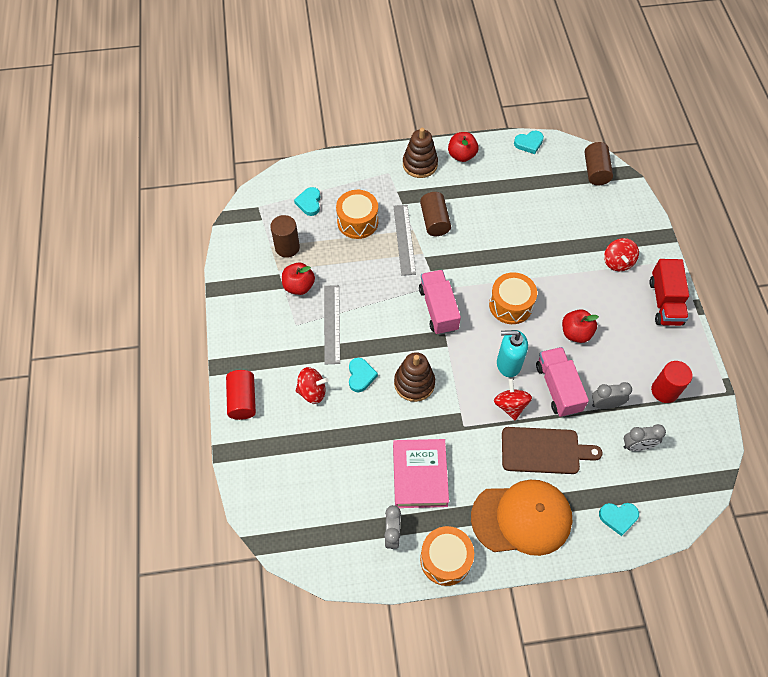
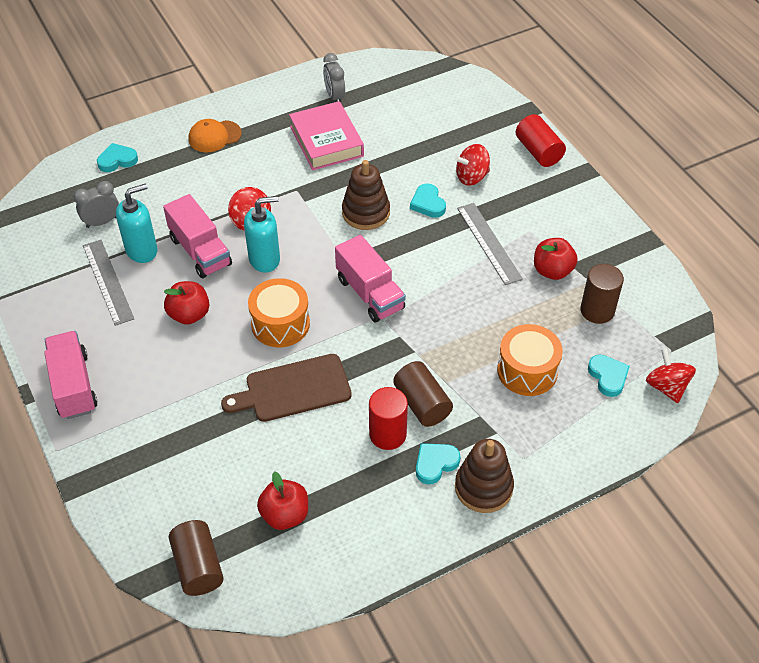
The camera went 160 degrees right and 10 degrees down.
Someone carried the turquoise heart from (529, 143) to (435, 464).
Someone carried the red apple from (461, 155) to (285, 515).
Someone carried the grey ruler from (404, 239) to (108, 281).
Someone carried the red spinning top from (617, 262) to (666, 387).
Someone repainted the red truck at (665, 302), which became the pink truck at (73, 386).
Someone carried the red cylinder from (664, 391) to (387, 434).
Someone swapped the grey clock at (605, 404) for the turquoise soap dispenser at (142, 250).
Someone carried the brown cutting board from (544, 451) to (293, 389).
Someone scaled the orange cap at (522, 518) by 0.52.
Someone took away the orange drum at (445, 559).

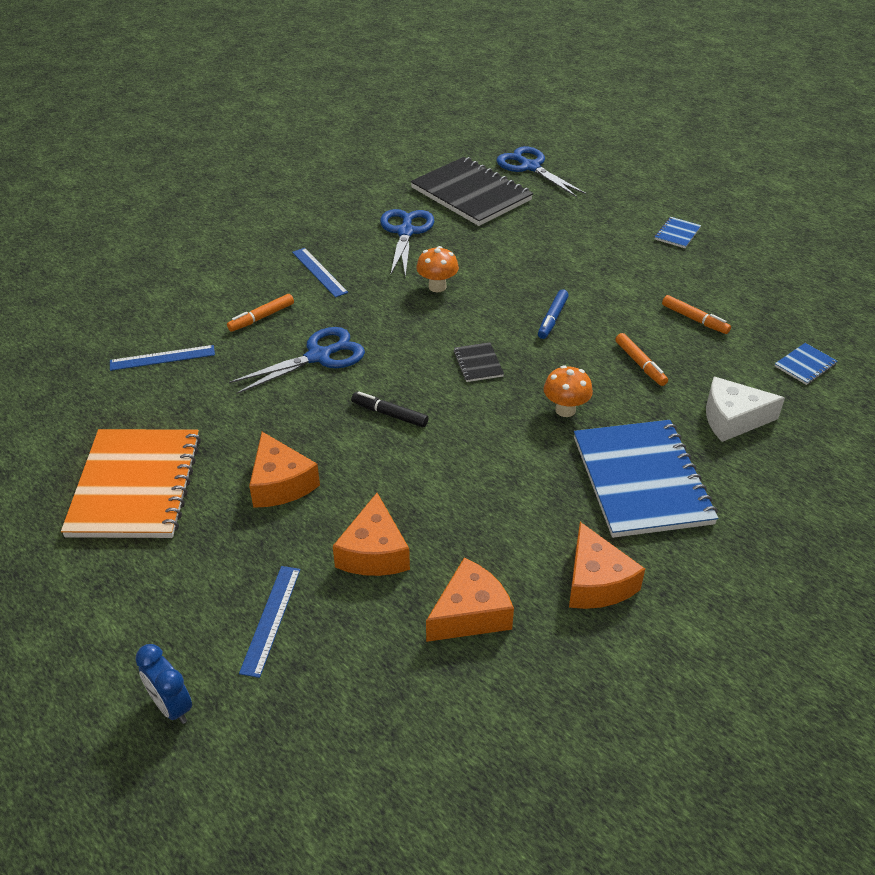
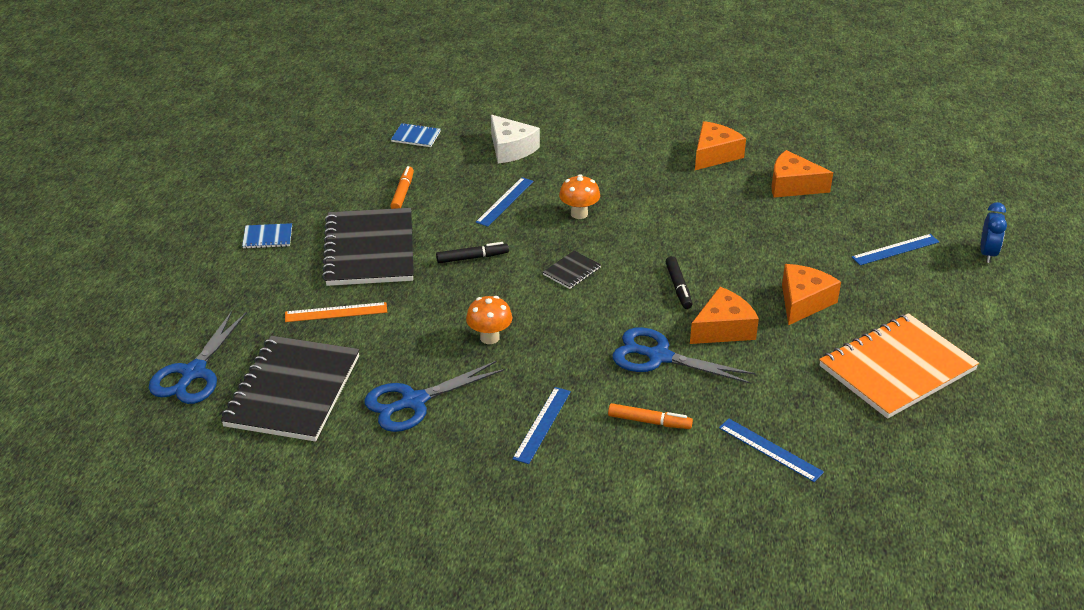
The camera went 125 degrees left and 5 degrees down.
Someone repainted the blue marker at (552, 319), which became the black marker at (472, 258).
Someone took away the orange marker at (640, 364).
Someone took away the blue notebook at (641, 480).
Someone carried the orange cheese from (374, 552) to (723, 329).
Someone put down the blue ruler at (505, 201).
Someone put down the black notebook at (370, 250).
Someone put down the orange ruler at (336, 312).

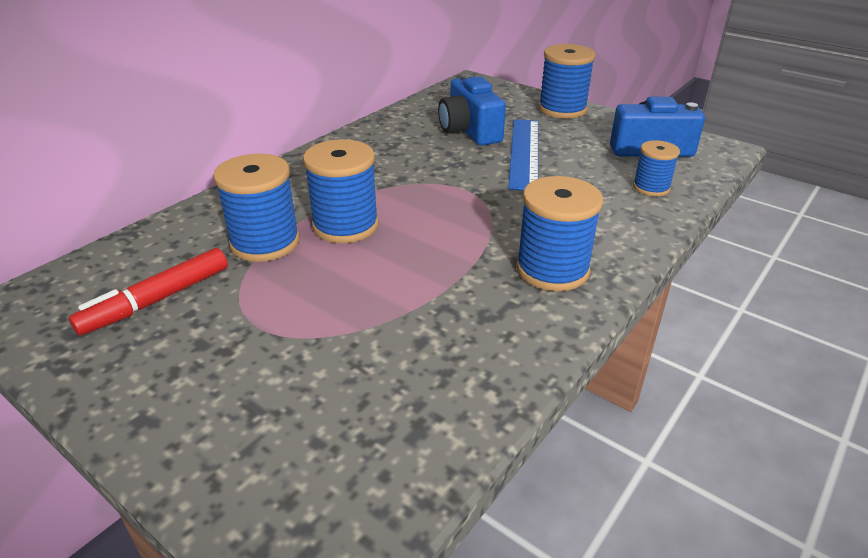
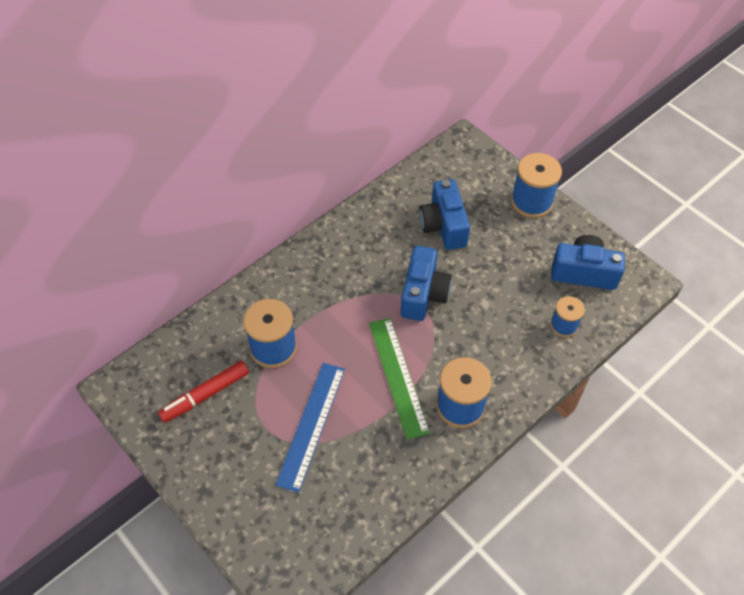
The camera went 10 degrees right and 20 degrees up.
Someone carried the blue ruler from (525, 152) to (311, 425).
Someone took away the blue spool at (345, 225).
Someone put down the blue camera at (423, 294).
Someone put down the green ruler at (398, 376).

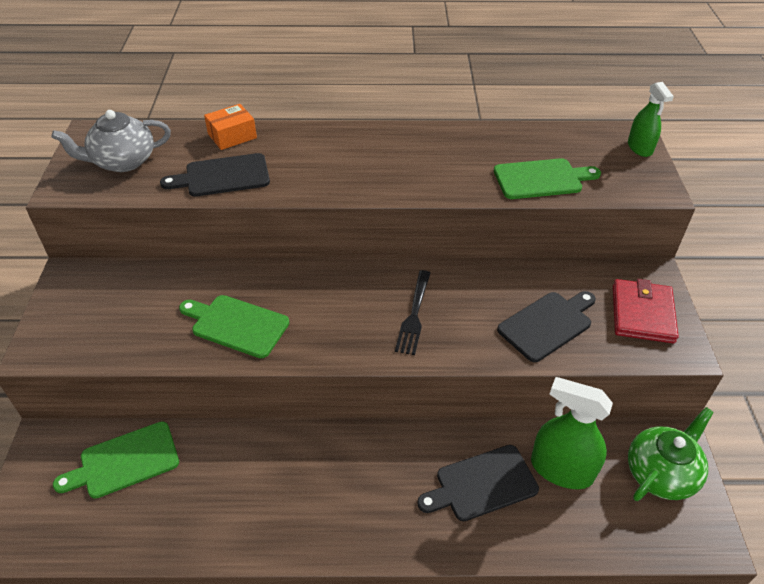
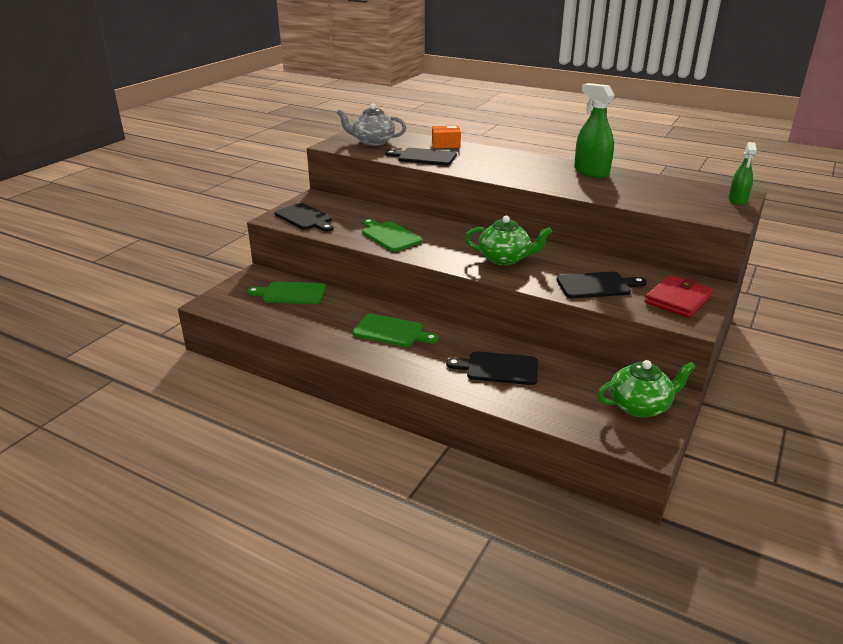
The camera went 30 degrees right and 15 degrees down.
Someone carried the green cutting board from (541, 179) to (392, 331).
Someone swapped the black fork at (414, 315) for the green teapot at (505, 259).
Someone carried the green spray bottle from (561, 469) to (591, 172).
Someone put down the black cutting board at (305, 218).

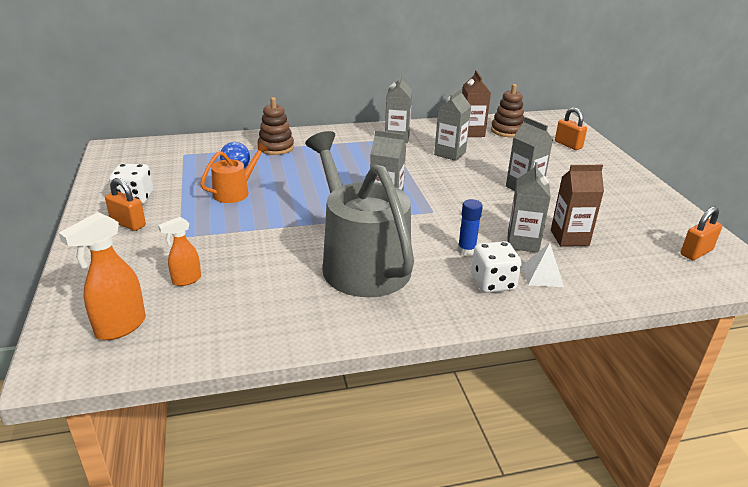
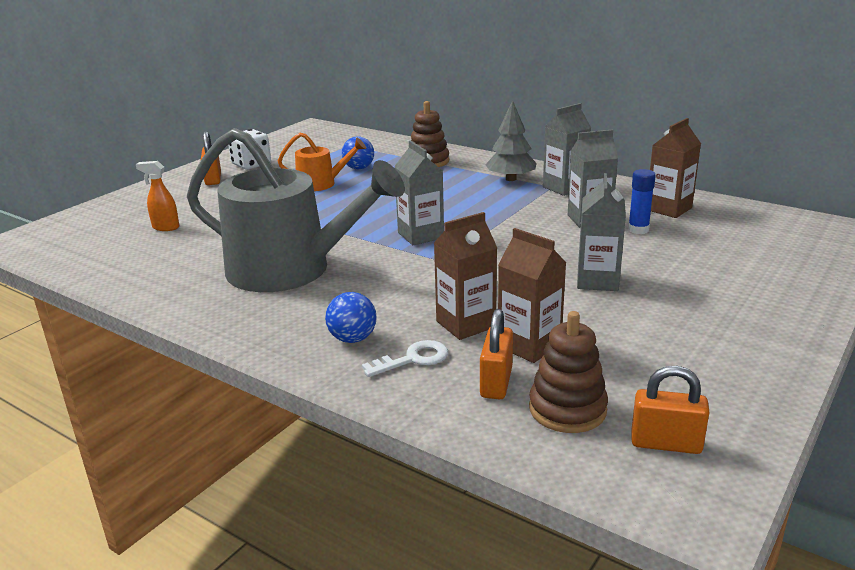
The camera went 50 degrees right and 5 degrees down.
Someone carried the brown stacking toy from (507, 131) to (567, 409).
Someone carried the orange padlock from (568, 145) to (496, 383).
Someone rotated the grey watering can at (361, 262) by 90 degrees clockwise.
Someone repainted the grey carton at (523, 242), which became the brown carton at (465, 324).
Someone carried the blue glue stick from (466, 250) to (638, 230).
Someone took away the orange spray bottle at (120, 327).
Someone swapped the white dice at (493, 283) for the blue ball at (352, 339).
Someone swapped the white pyramid at (543, 275) for the white key at (413, 359).
Someone put down the grey tree at (510, 179).

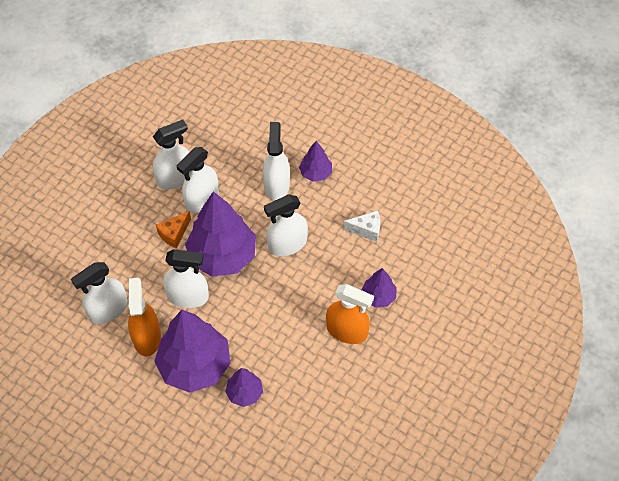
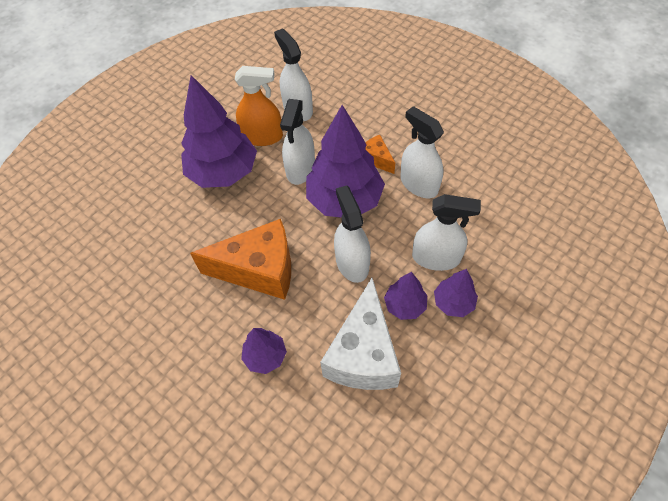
The camera went 100 degrees right and 0 degrees up.
Someone took away the white spray bottle at (175, 178).
Someone scaled the white cheese at (366, 230) by 2.12.
Someone took away the orange spray bottle at (347, 331).
Someone carried the purple tree from (244, 393) to (405, 305).
Someone put down the orange cheese at (259, 270).

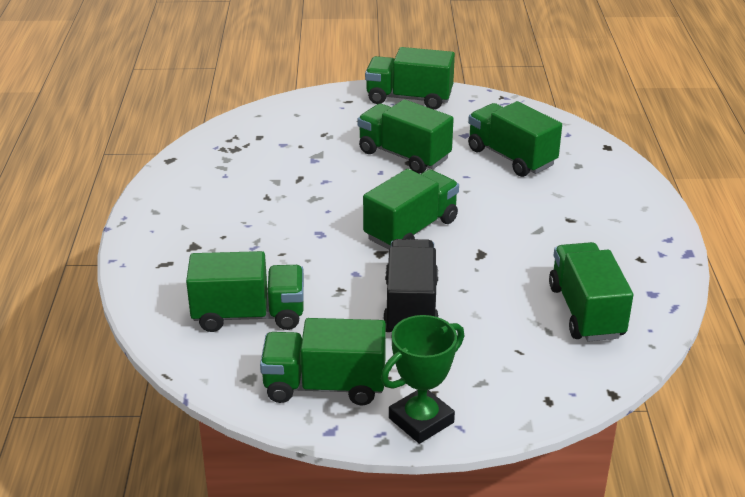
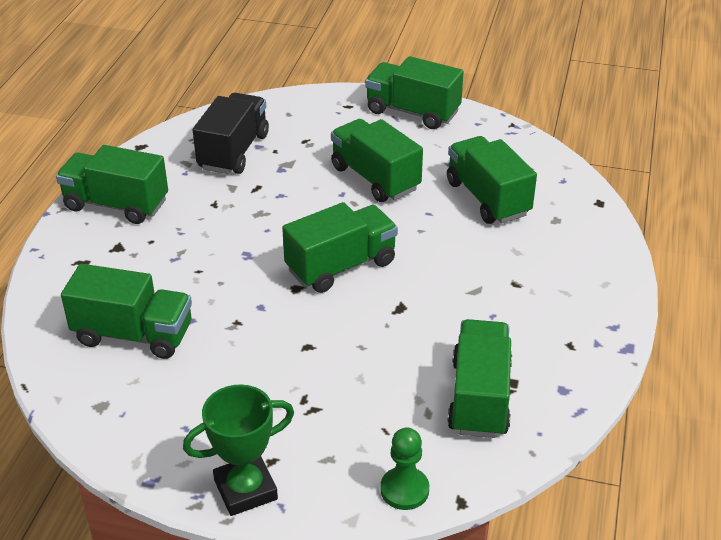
The camera went 15 degrees right and 5 degrees up.
Someone carried the black truck from (410, 307) to (233, 151).
Someone carried the green truck from (324, 386) to (116, 205).
Someone put down the green pawn at (404, 490).

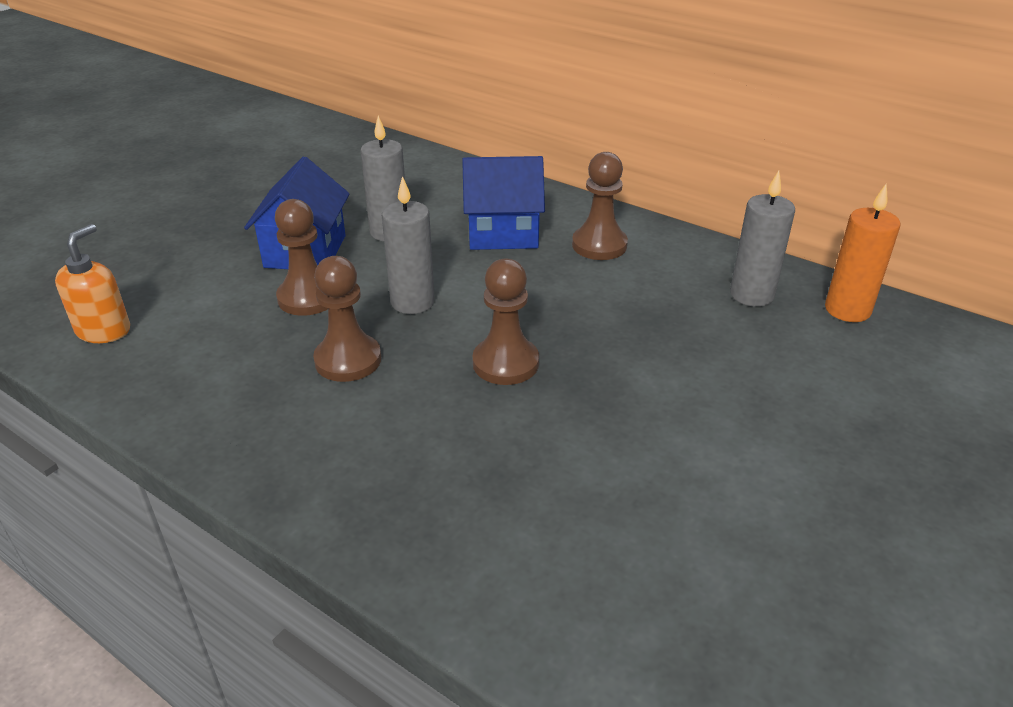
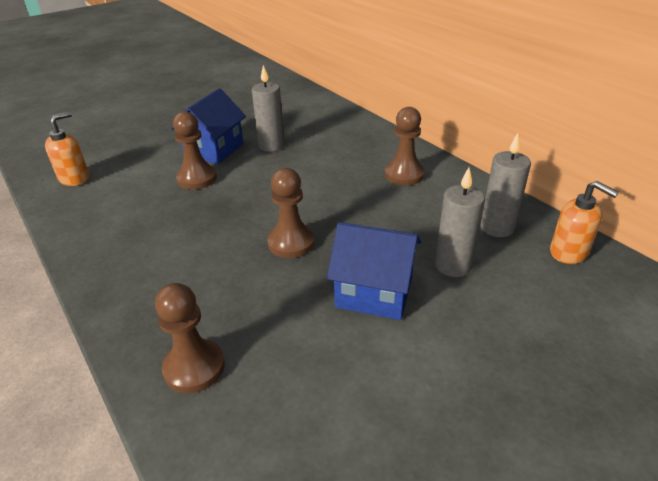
The camera went 20 degrees right and 0 degrees up.
Someone carried the blue house from (503, 233) to (374, 292).
Someone carried the grey candle from (412, 302) to (453, 265).
Someone swapped the orange candle at (847, 310) for the orange soap dispenser at (569, 252).
Someone carried the brown pawn from (348, 360) to (194, 367).

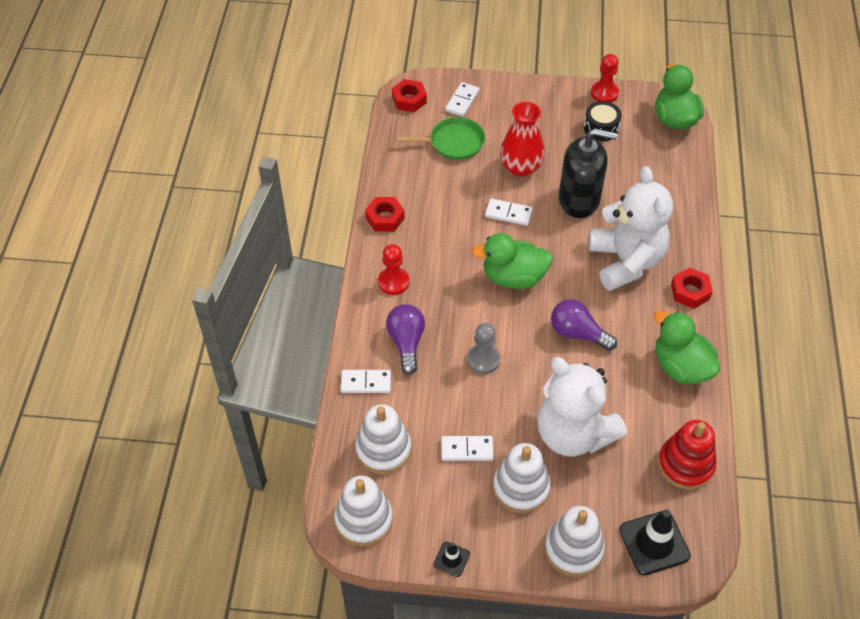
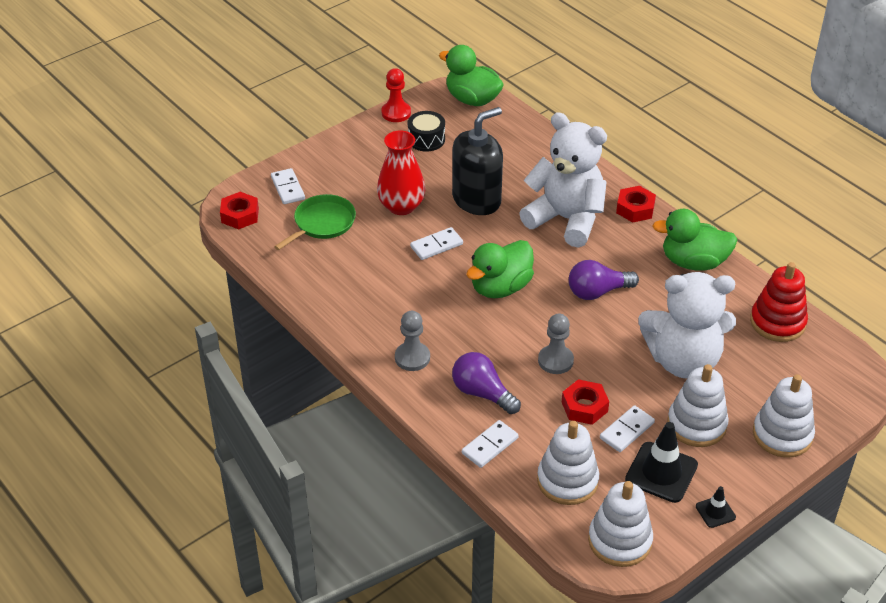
The camera went 45 degrees left and 10 degrees down.
Someone carried the red nut from (385, 218) to (584, 407).
Someone repainted the red pawn at (393, 282), which became the grey pawn at (412, 358).
Someone carried the black traffic cone from (654, 543) to (661, 472).

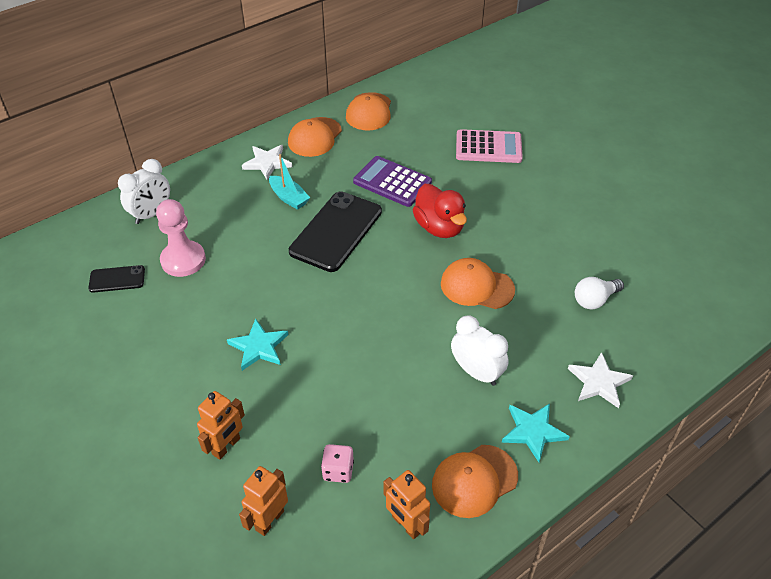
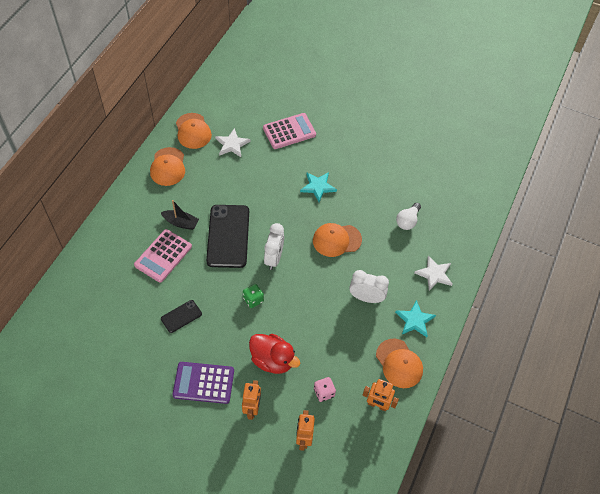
The camera went 30 degrees left and 10 degrees up.
Someone carried the white star from (267, 163) to (232, 144).
Someone repainted the turquoise boat at (289, 198), which became the black boat at (181, 223).
Someone carried the purple calculator from (392, 182) to (203, 383).
Someone carried the white clock from (151, 214) to (274, 258).
Someone carried the red duck from (439, 227) to (272, 360).
Someone took away the pink pawn at (183, 260).
Someone carried the black phone from (117, 279) to (181, 316).
Someone carried the turquoise star from (259, 347) to (318, 187).
Someone rotated the orange cap at (474, 481) by 60 degrees counterclockwise.
Someone put down the pink calculator at (163, 256).
Someone put down the green dice at (253, 299).

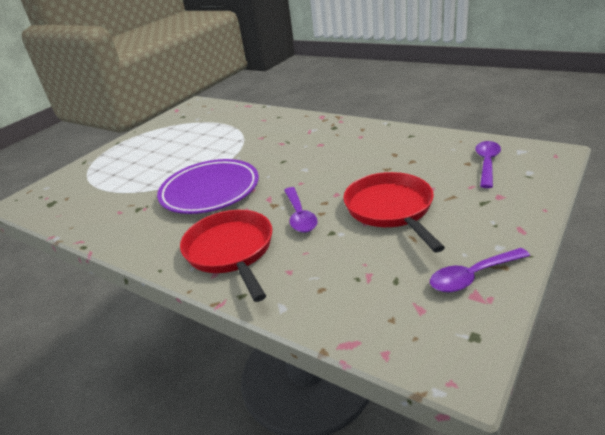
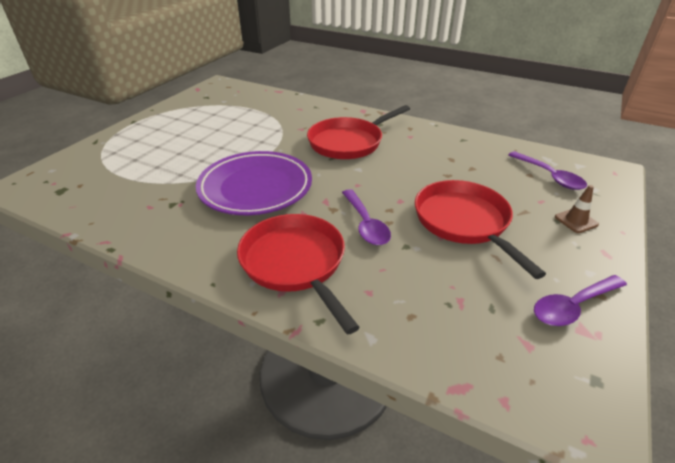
The camera went 10 degrees left and 5 degrees up.
Someone rotated the purple spoon at (487, 163) by 135 degrees clockwise.
Someone put down the red pan at (349, 142).
Someone put down the brown traffic cone at (576, 221).

